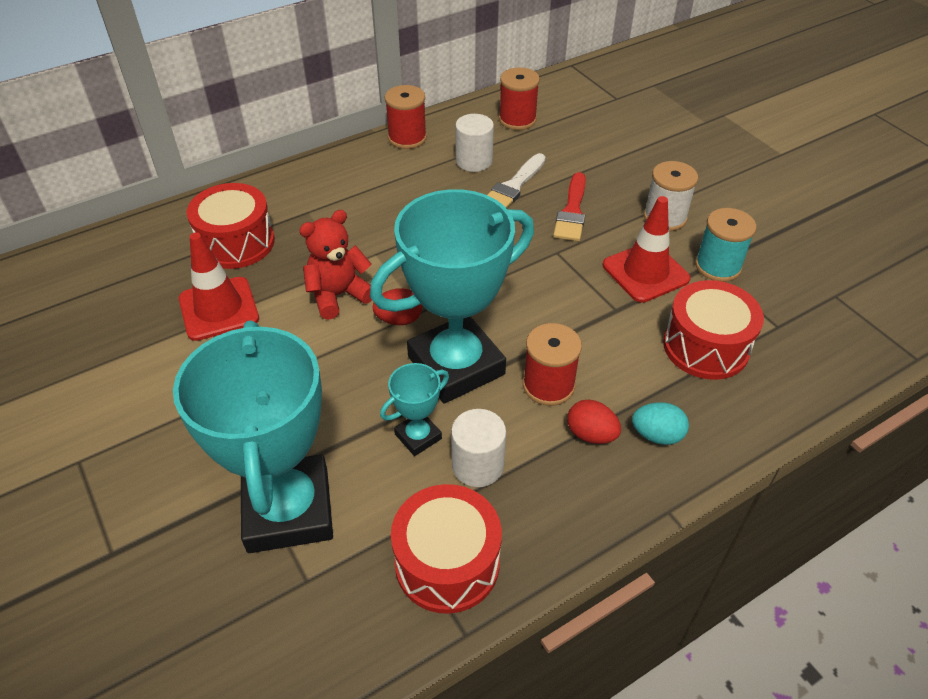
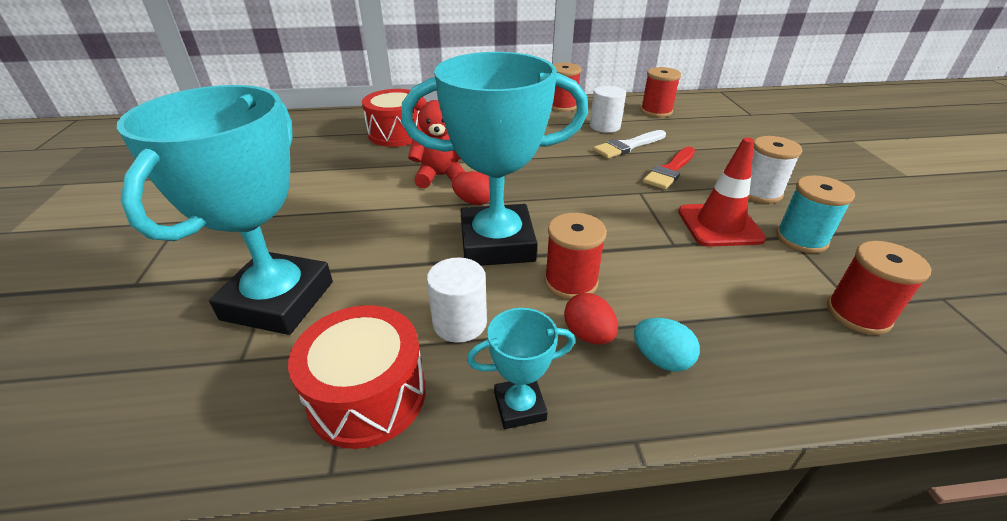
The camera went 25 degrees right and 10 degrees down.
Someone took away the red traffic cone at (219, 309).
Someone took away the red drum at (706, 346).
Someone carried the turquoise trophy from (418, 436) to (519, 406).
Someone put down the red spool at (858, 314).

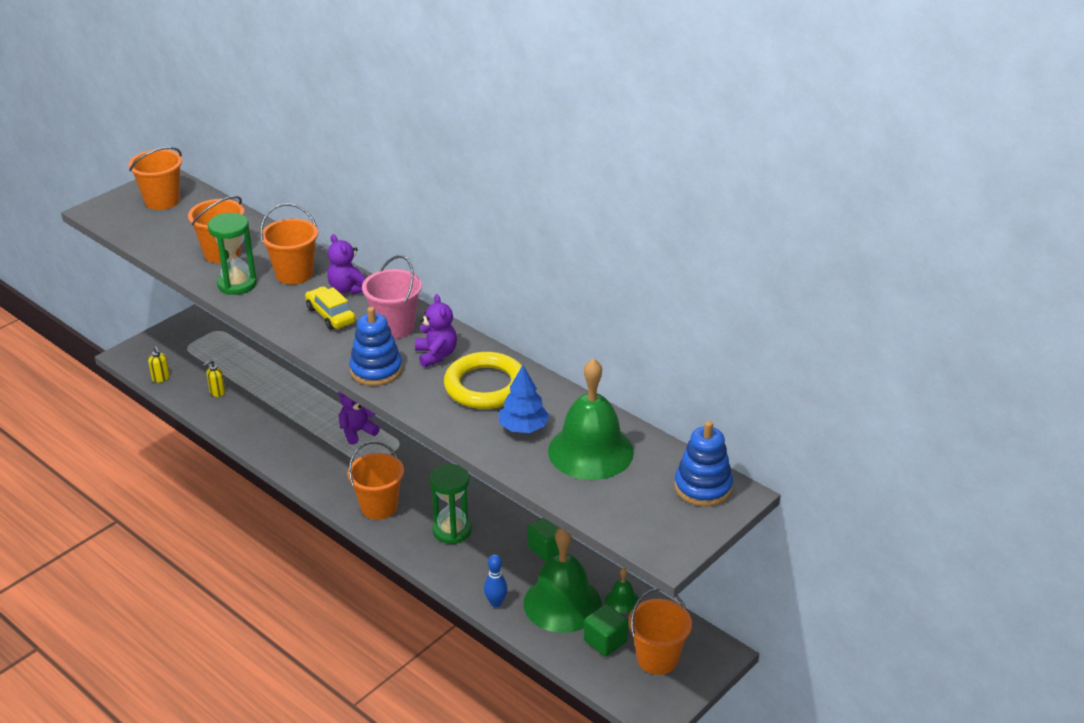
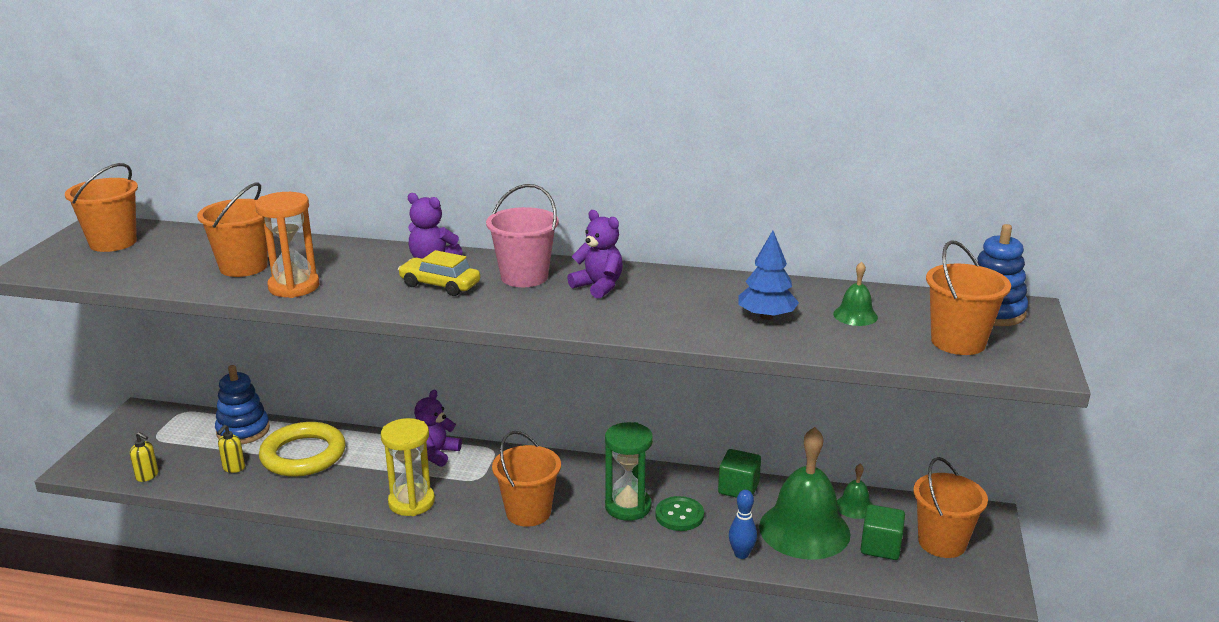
The camera went 30 degrees left and 10 degrees down.
Someone carried the orange bucket from (294, 274) to (958, 342).
Someone repainted the green hourglass at (237, 284), which became the orange hourglass at (294, 287).
Someone carried the blue stacking toy from (376, 370) to (243, 431).
Someone carried the yellow ring from (485, 386) to (303, 455).
Someone scaled the green bell at (590, 451) by 0.44.
Someone put down the yellow hourglass at (411, 502).
Someone put down the green button at (679, 515).

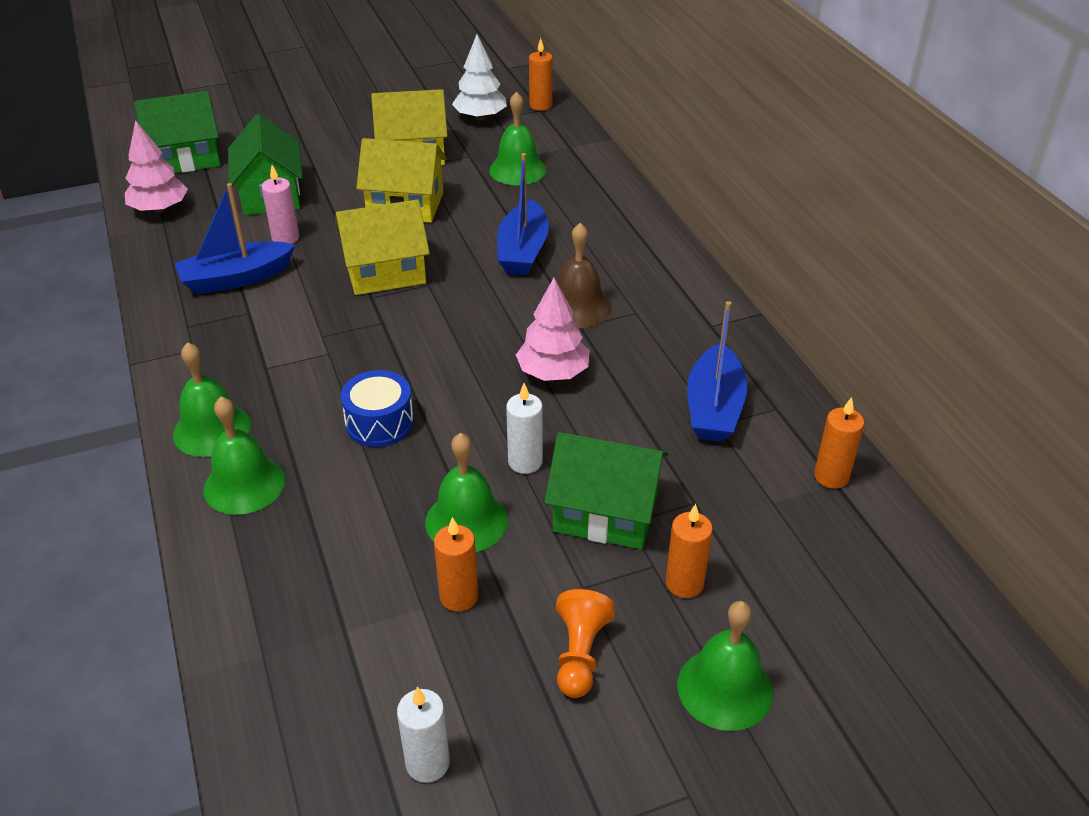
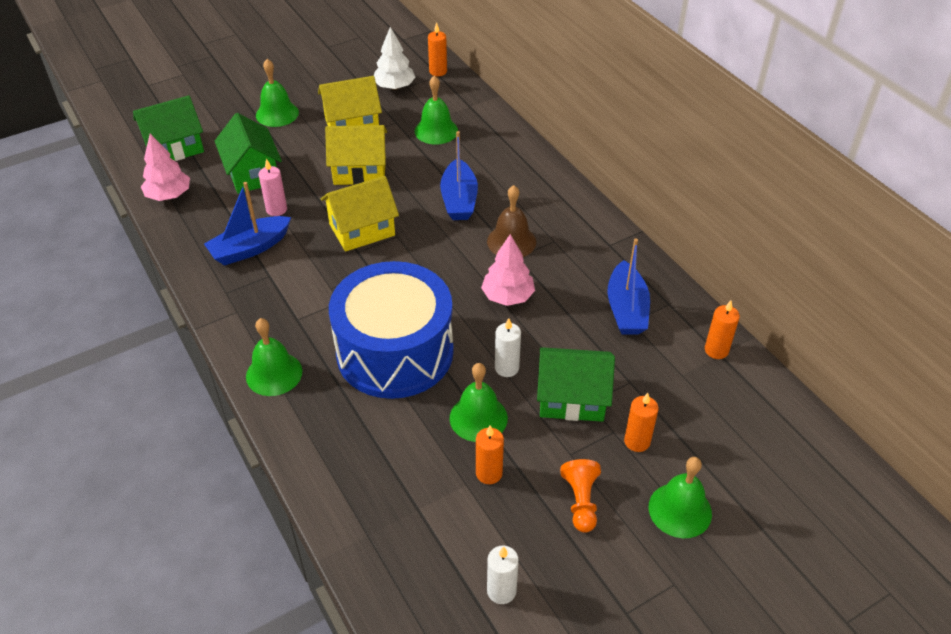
The camera went 10 degrees left and 5 degrees up.
Someone scaled the blue drum at (379, 423) by 2.37.
Someone carried the green bell from (244, 484) to (277, 114).

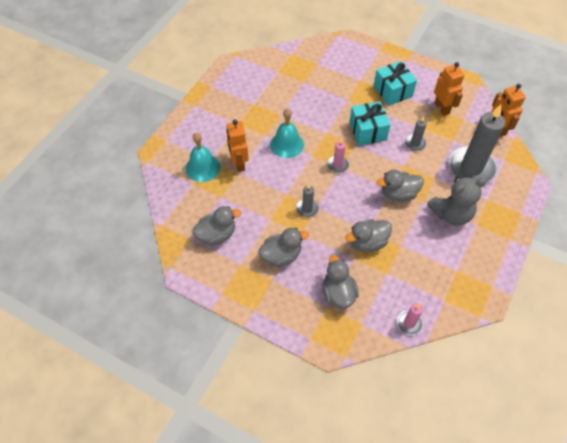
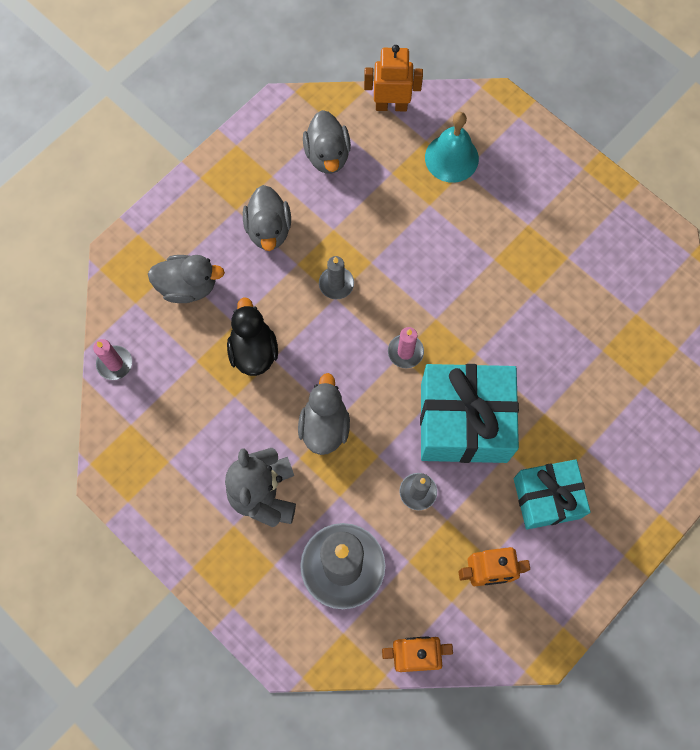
The camera went 105 degrees right and 15 degrees up.
Someone scaled the turquoise gift at (367, 131) by 1.56.
Someone took away the turquoise bell at (287, 144).
Someone carried the orange robot from (239, 163) to (391, 105).
Someone repainted the grey duck at (367, 242), which became the black duck at (253, 351).

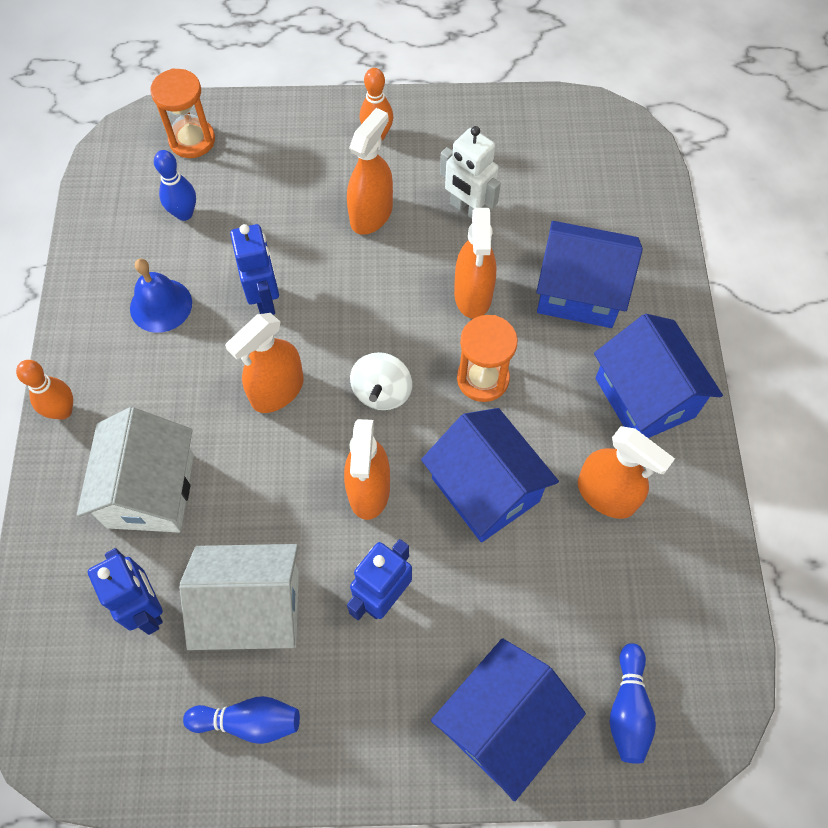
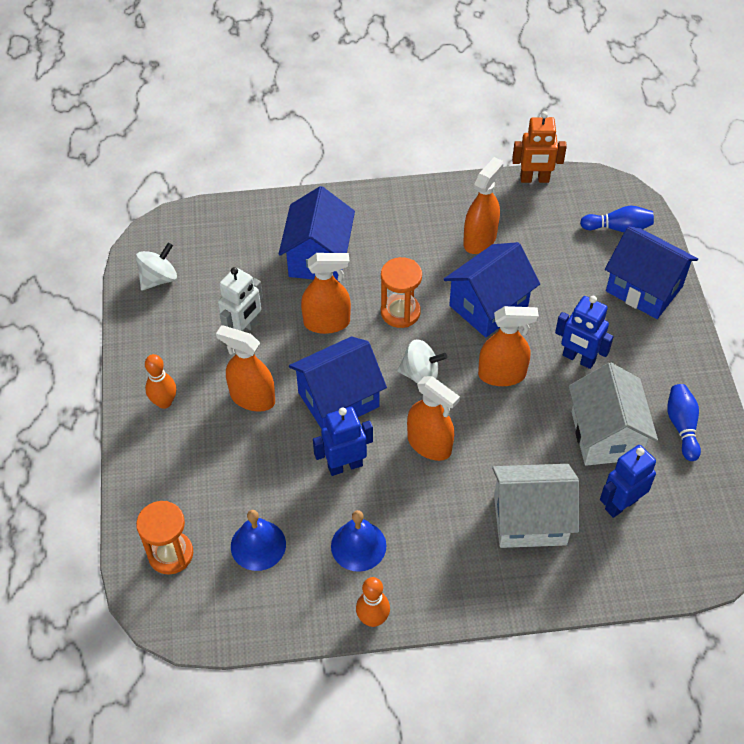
The camera went 95 degrees left and 10 degrees down.
Someone swapped the blue bowling pin at (184, 213) for the blue bell at (258, 545).
Someone carried the blue house from (644, 397) to (338, 399).
Someone carried the orange bowling pin from (62, 411) to (373, 619).
Someone put down the orange robot at (534, 179).
Someone put down the white spinning top at (159, 279).

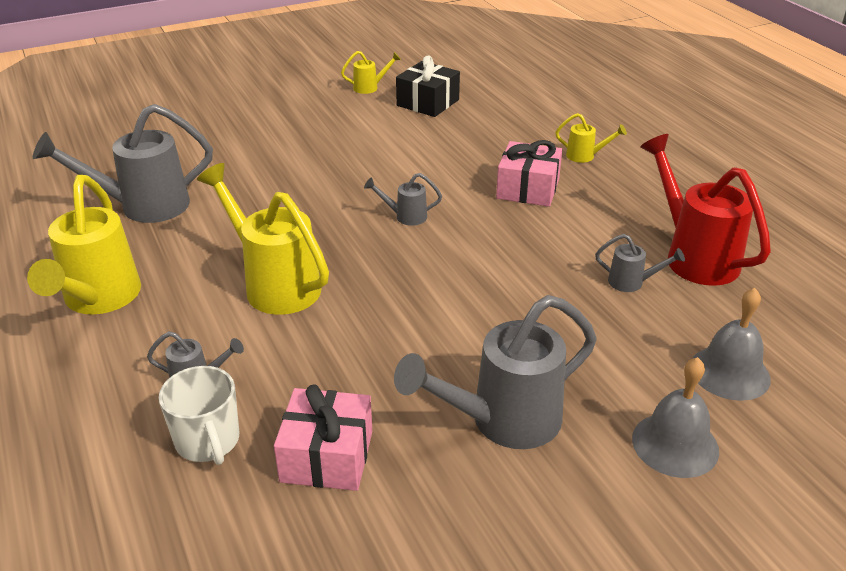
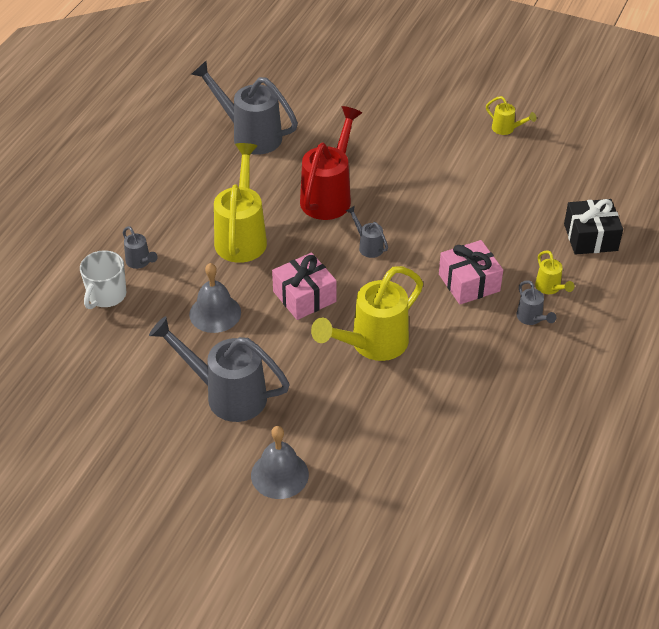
The camera went 50 degrees right and 10 degrees up.
Someone carried the black gift from (428, 103) to (590, 237).
Someone carried the red watering can from (693, 255) to (329, 195).
Someone carried the yellow watering can from (98, 300) to (371, 345).
Someone carried the grey watering can from (632, 283) to (531, 319).
Someone carried the grey bell from (730, 372) to (215, 313).
Someone carried the pink gift from (327, 456) to (304, 296).

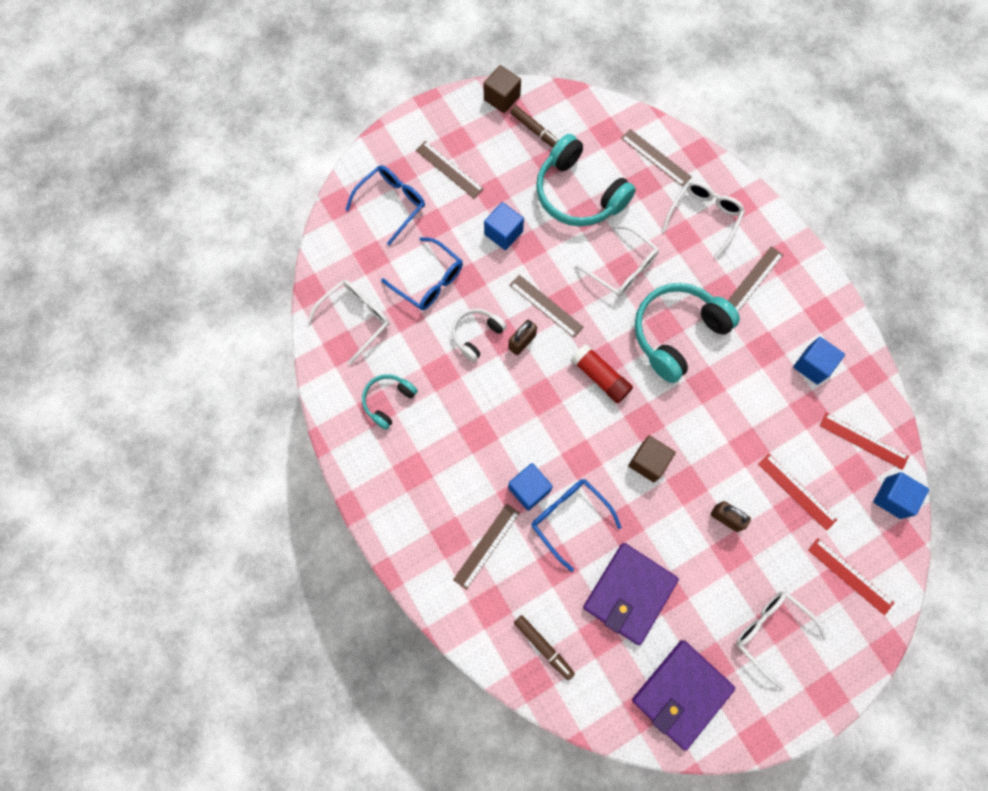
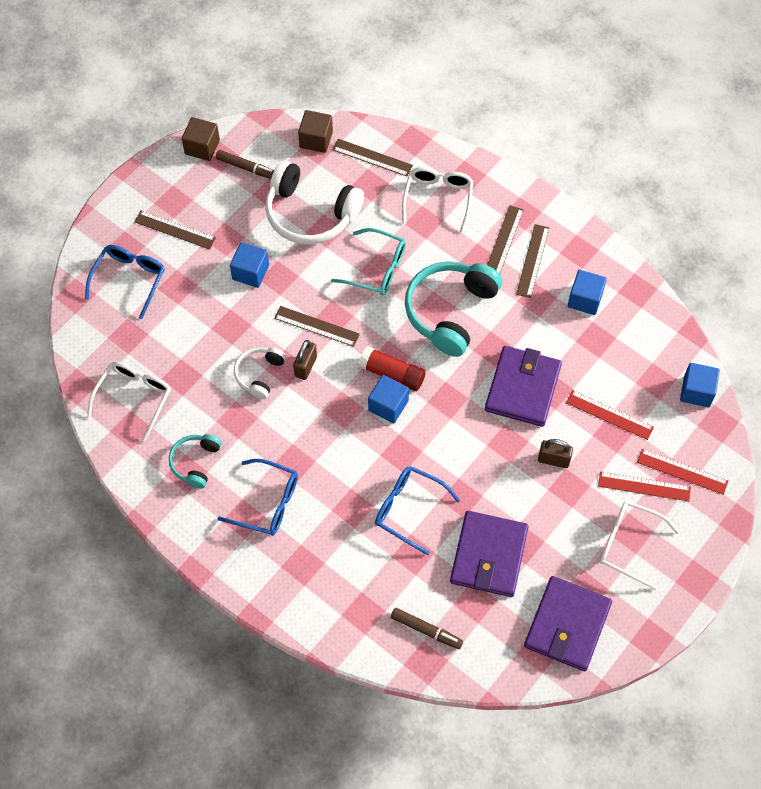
The camera went 20 degrees left and 10 degrees down.
Someone repainted the turquoise headphones at (578, 194), which became the white headphones at (310, 214).
Someone repainted the white glasses at (622, 268), which became the turquoise glasses at (377, 269).
Someone carried the blue glasses from (429, 281) to (267, 503).
Someone carried the red ruler from (863, 441) to (644, 486).
Someone carried the brown cube from (648, 462) to (316, 139).
Someone carried the blue cube from (529, 489) to (388, 405).
Someone carried the brown ruler from (486, 546) to (532, 260).
Someone put down the purple wallet at (523, 388).

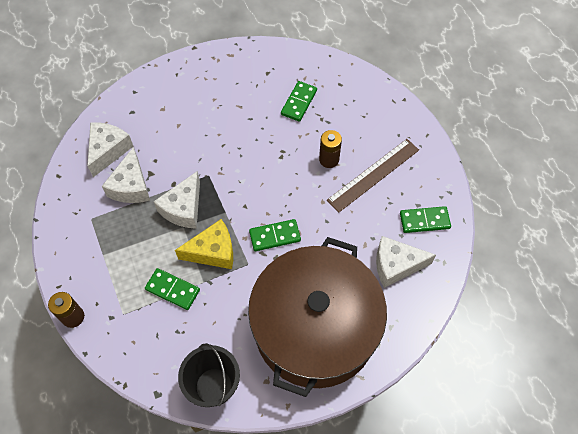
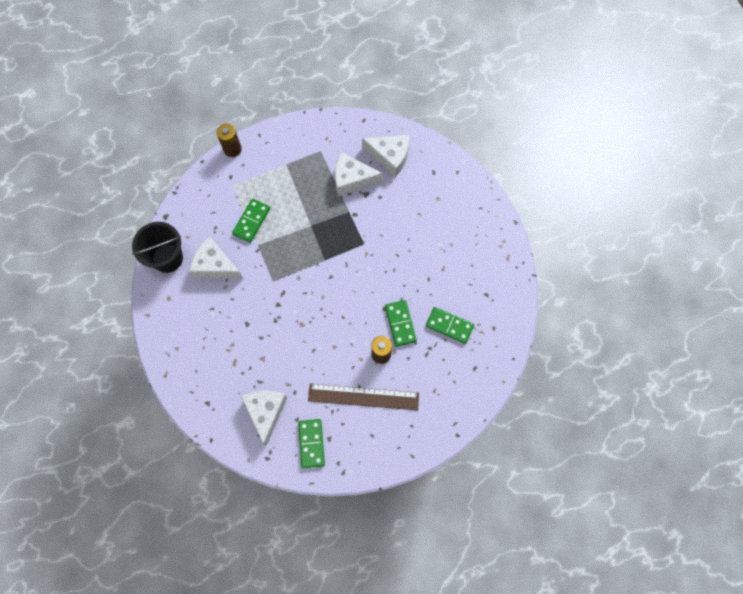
The camera went 90 degrees right and 10 degrees up.
Someone rotated the brown ruler at (373, 175) by 45 degrees counterclockwise.
Someone carried the white cheese from (183, 208) to (215, 265).
Someone took away the yellow cheese at (213, 251).
Someone carried the green domino from (275, 236) to (400, 323).
Someone took away the brown pot at (315, 328).

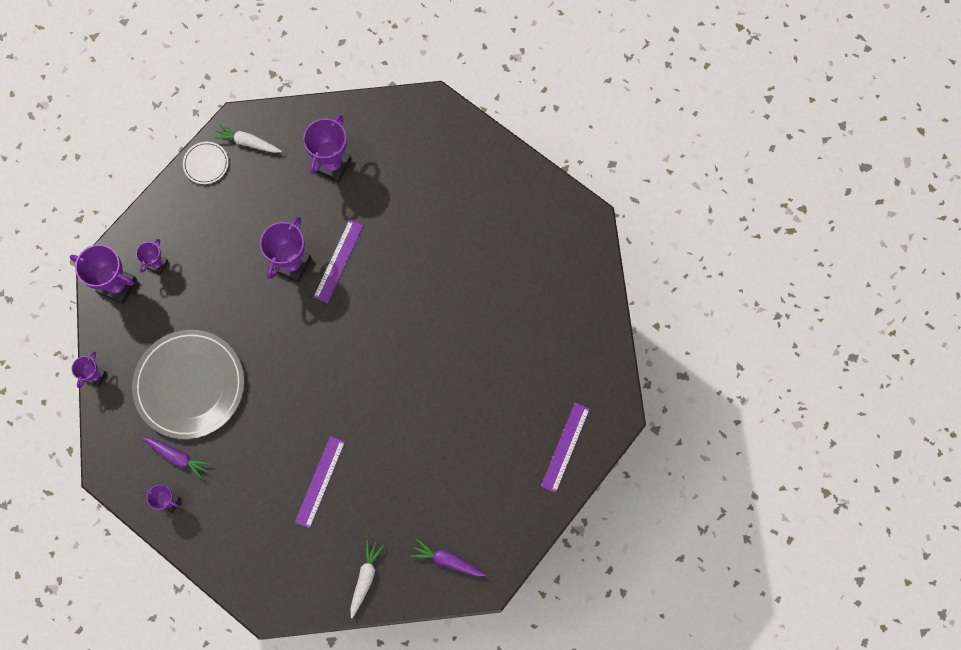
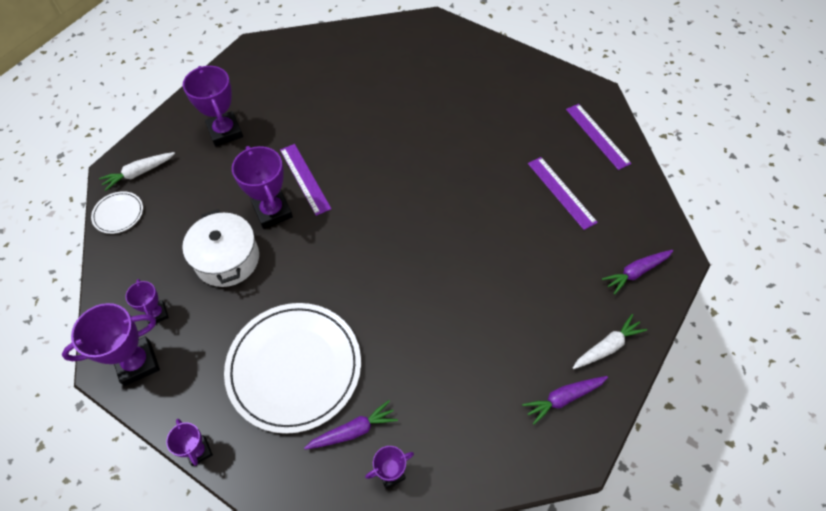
The camera went 50 degrees left and 15 degrees down.
Someone repainted the grey plate at (190, 385), which became the white plate at (294, 368).
Someone carried the purple ruler from (320, 481) to (561, 192).
Someone rotated the white carrot at (365, 578) by 90 degrees clockwise.
Someone put down the white pot at (227, 259).
Someone put down the purple carrot at (563, 398).

